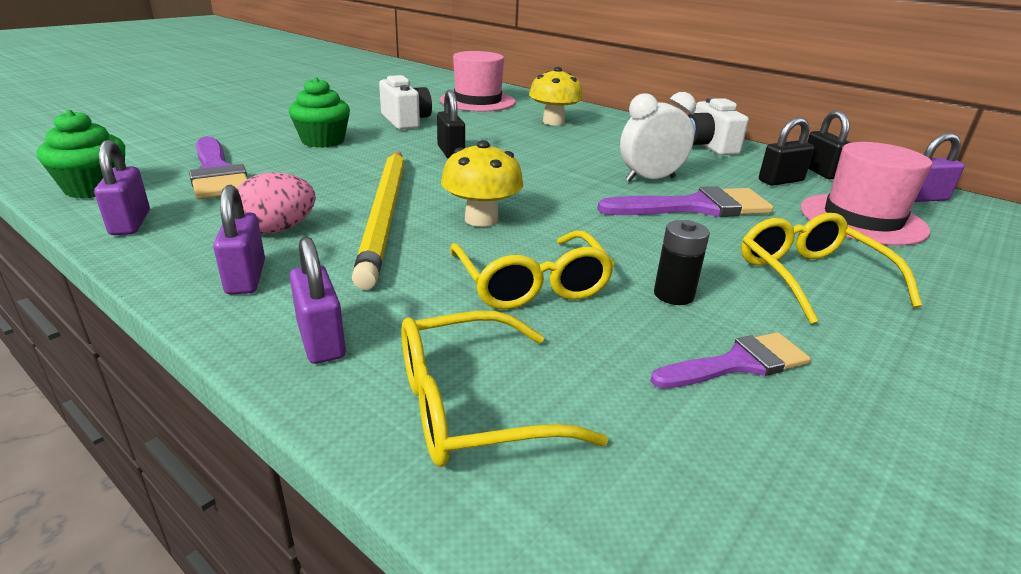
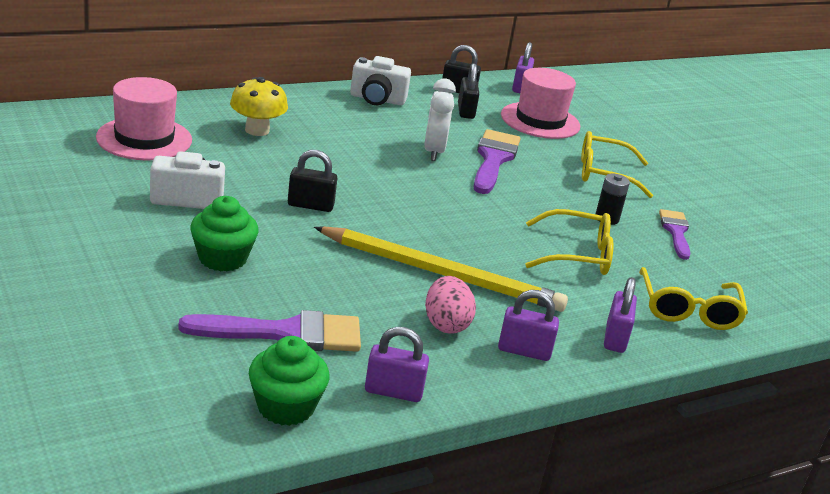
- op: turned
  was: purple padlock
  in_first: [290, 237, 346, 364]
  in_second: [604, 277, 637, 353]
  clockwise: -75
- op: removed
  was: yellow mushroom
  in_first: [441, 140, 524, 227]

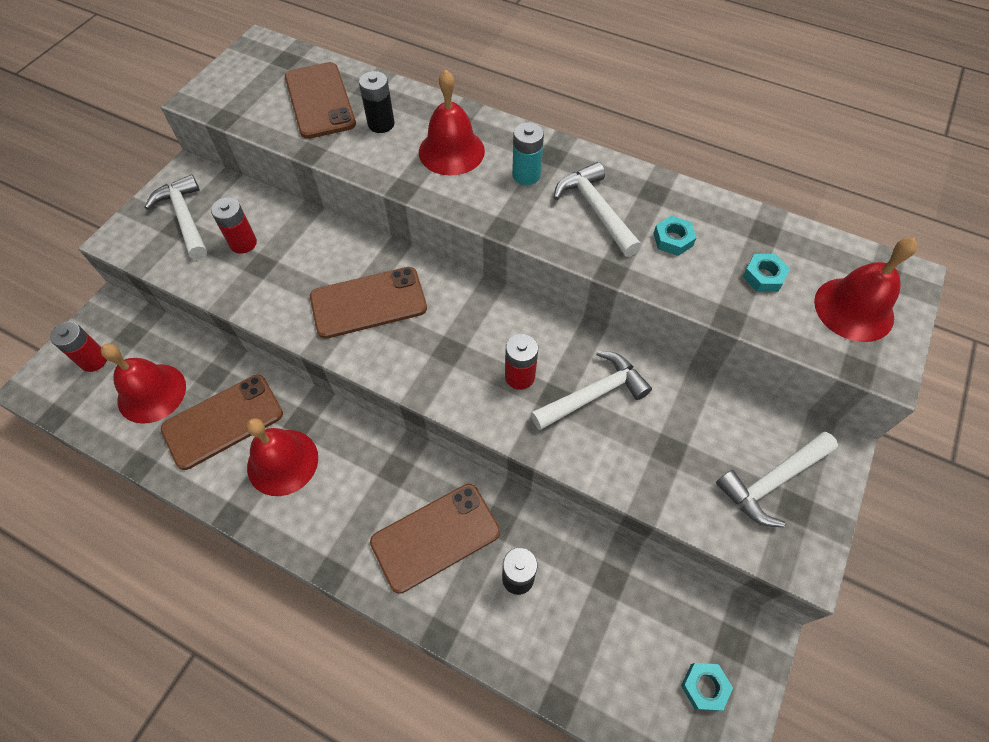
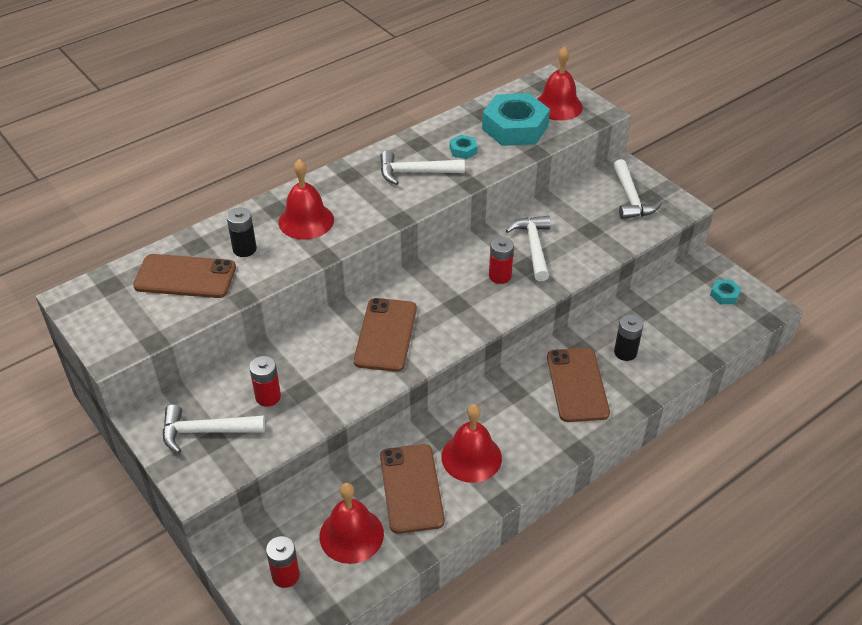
- op: resized
  was: turquoise nut
  in_first: [742, 254, 790, 292]
  in_second: [482, 93, 550, 146]
  ratio: 2.35
- op: removed
  was: turquoise battery
  in_first: [512, 122, 544, 185]

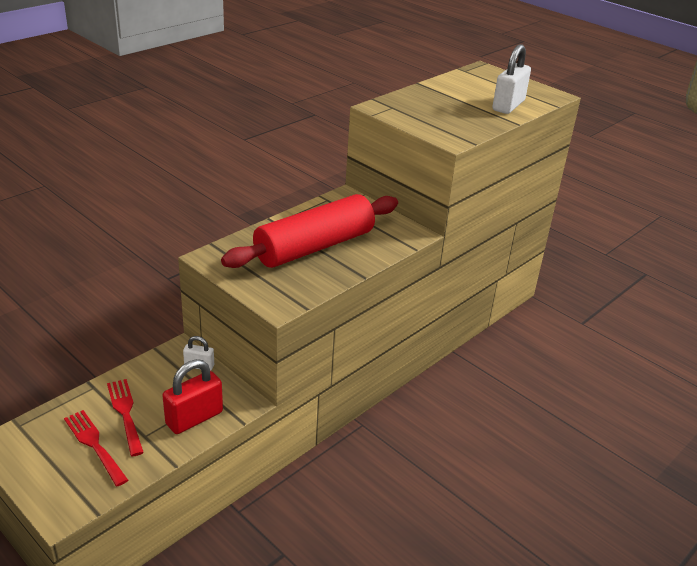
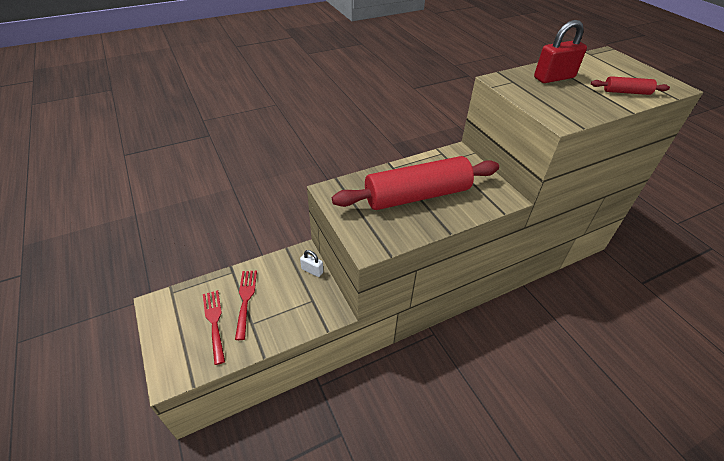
- op: moved
  was: red padlock
  in_first: [162, 359, 223, 434]
  in_second: [534, 20, 587, 83]
- op: replaced
  was: white padlock
  now: red rolling pin
  in_first: [492, 44, 531, 114]
  in_second: [591, 76, 670, 95]

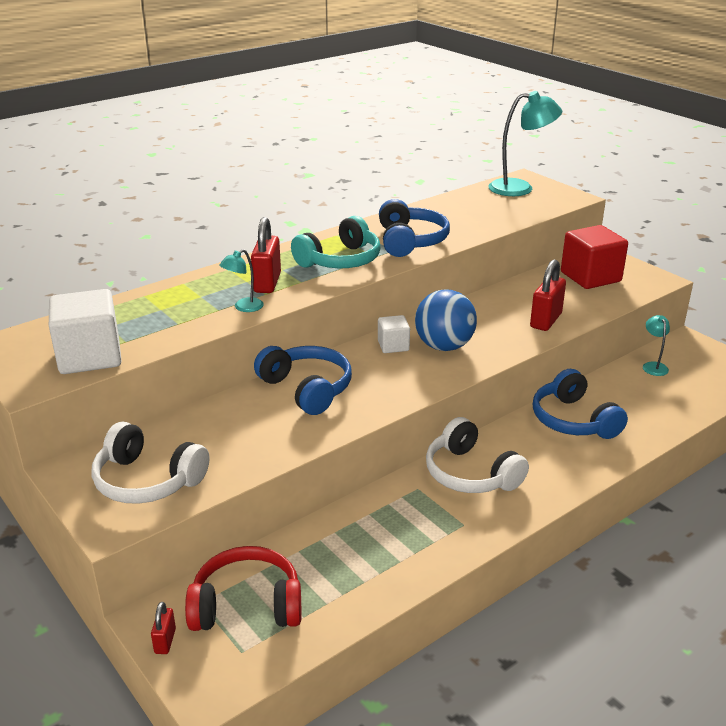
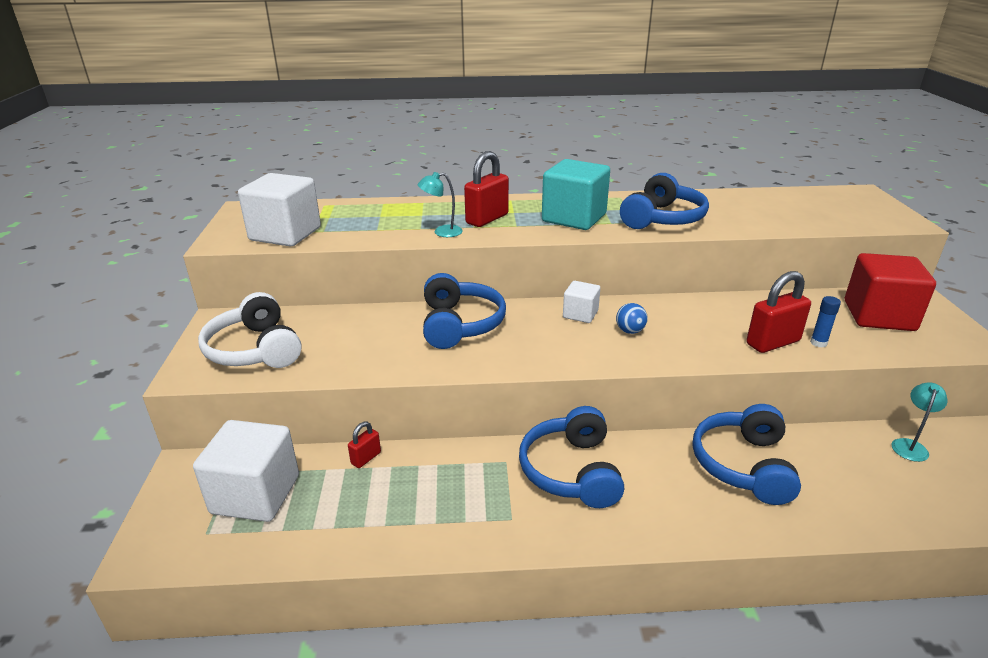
- op: replaced
  was: red headphones
  now: white cube
  in_first: [185, 546, 301, 631]
  in_second: [193, 420, 299, 522]
- op: moved
  was: red padlock
  in_first: [151, 602, 176, 654]
  in_second: [348, 422, 381, 468]
- op: recoloured
  was: white headphones
  now: blue headphones
  in_first: [426, 417, 529, 493]
  in_second: [519, 406, 624, 508]
- op: replaced
  was: turquoise headphones
  now: turquoise cube
  in_first: [291, 216, 381, 268]
  in_second: [542, 159, 610, 230]
- op: resized
  was: blue ball
  in_first: [415, 289, 477, 351]
  in_second: [616, 303, 648, 334]
  ratio: 0.45
- op: added
  now: blue glue stick
  in_second: [810, 296, 841, 348]
- op: removed
  was: turquoise lamp
  in_first: [488, 91, 562, 196]

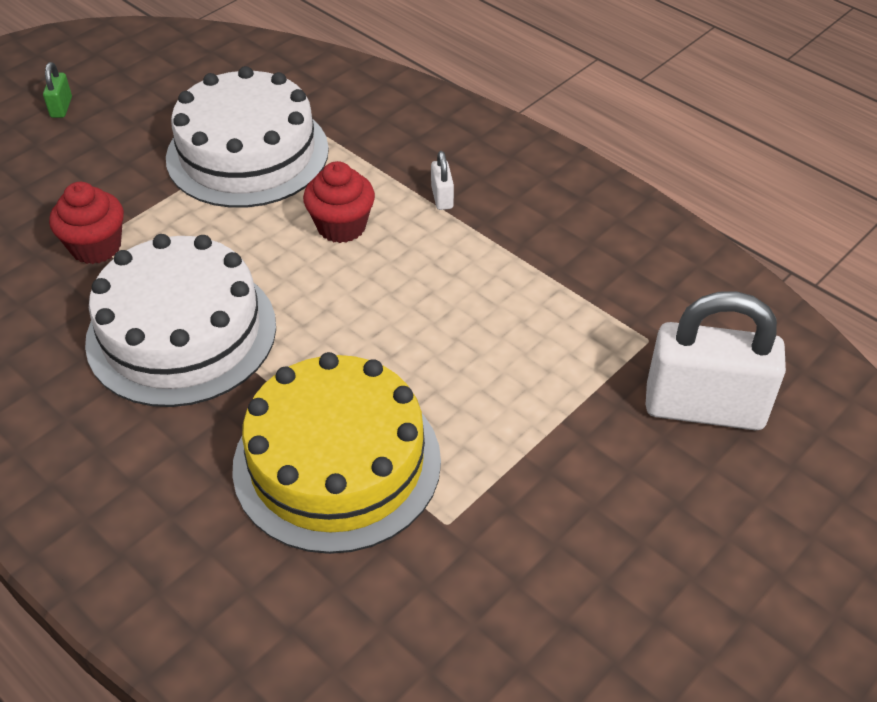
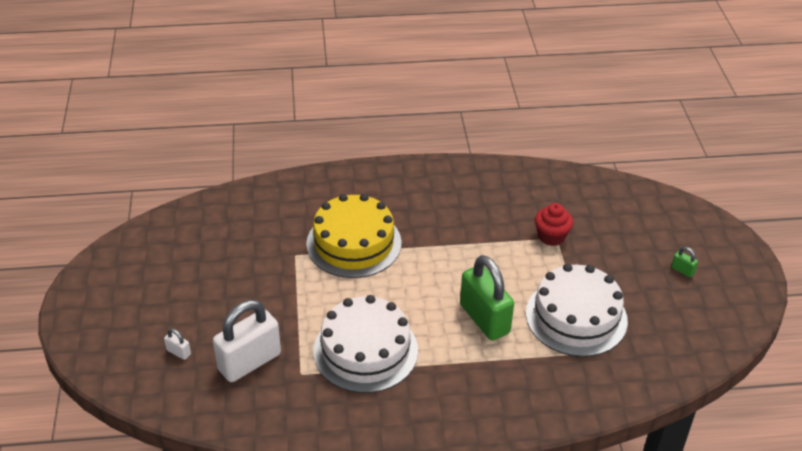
- op: moved
  was: white padlock
  in_first: [431, 151, 454, 210]
  in_second: [164, 329, 191, 360]
- op: moved
  was: white cake
  in_first: [85, 234, 276, 407]
  in_second: [313, 295, 418, 393]
- op: replaced
  was: red cupcake
  now: green padlock
  in_first: [303, 161, 375, 243]
  in_second: [460, 255, 514, 341]

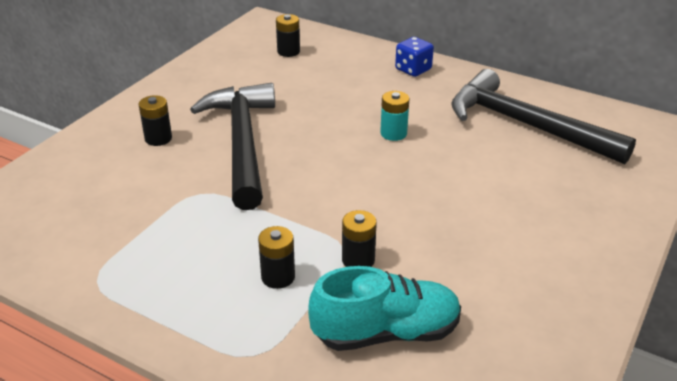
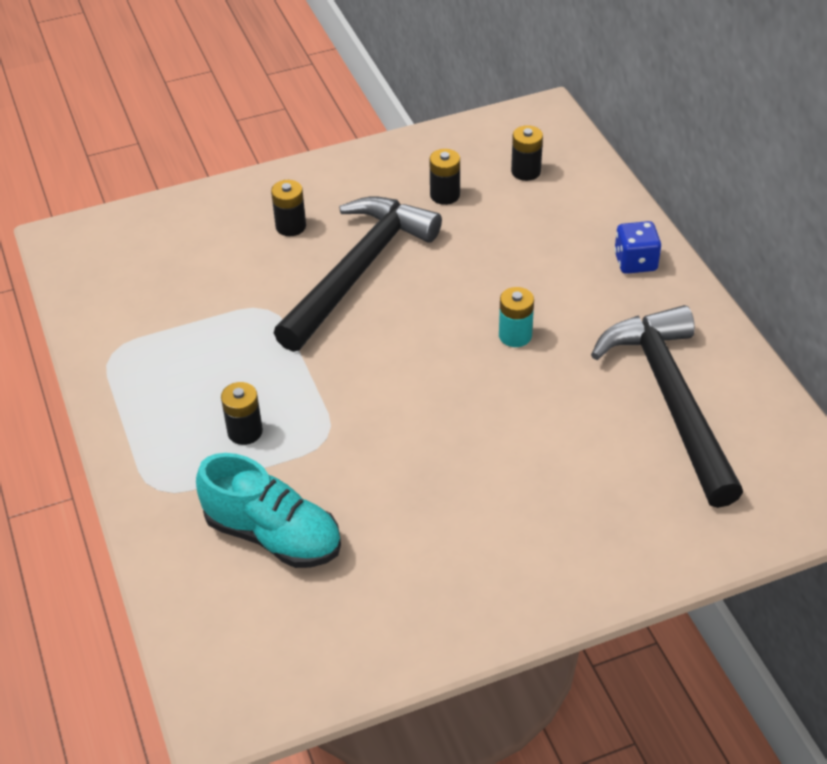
- op: moved
  was: black battery
  in_first: [342, 210, 377, 267]
  in_second: [429, 149, 460, 205]

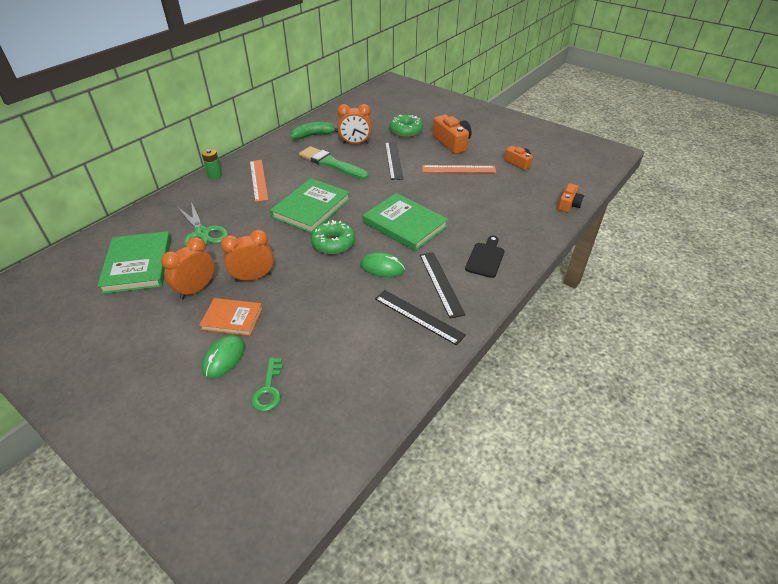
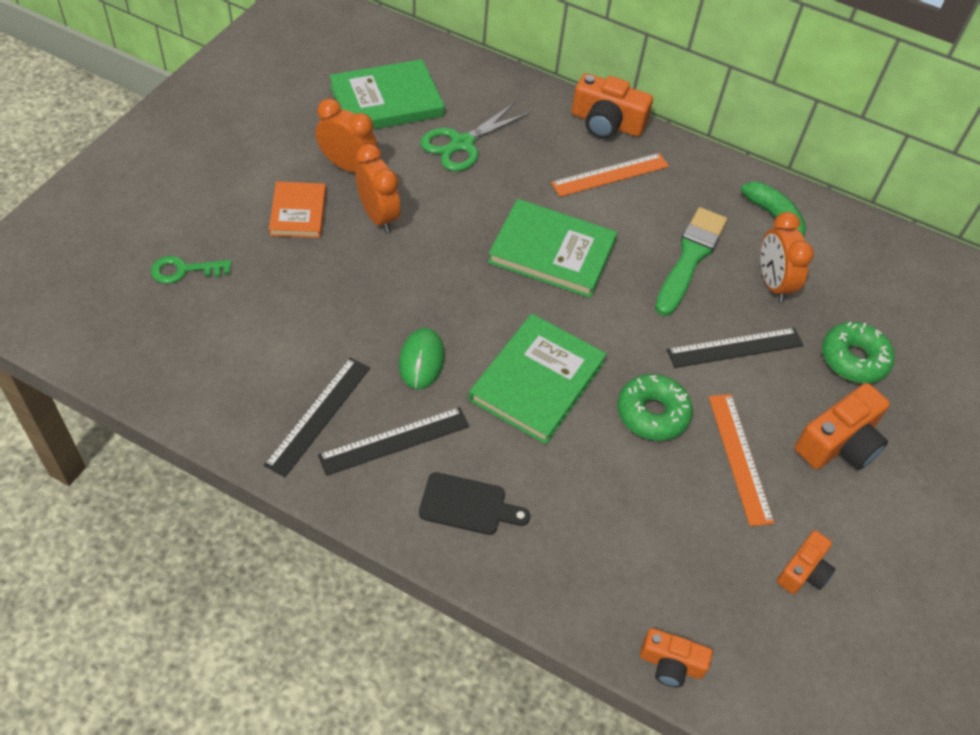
- op: replaced
  was: green battery
  now: orange camera
  in_first: [202, 149, 222, 179]
  in_second: [572, 73, 653, 139]
- op: moved
  was: green donut
  in_first: [311, 220, 355, 254]
  in_second: [617, 374, 693, 441]
- op: removed
  was: green mouse
  in_first: [202, 335, 245, 379]

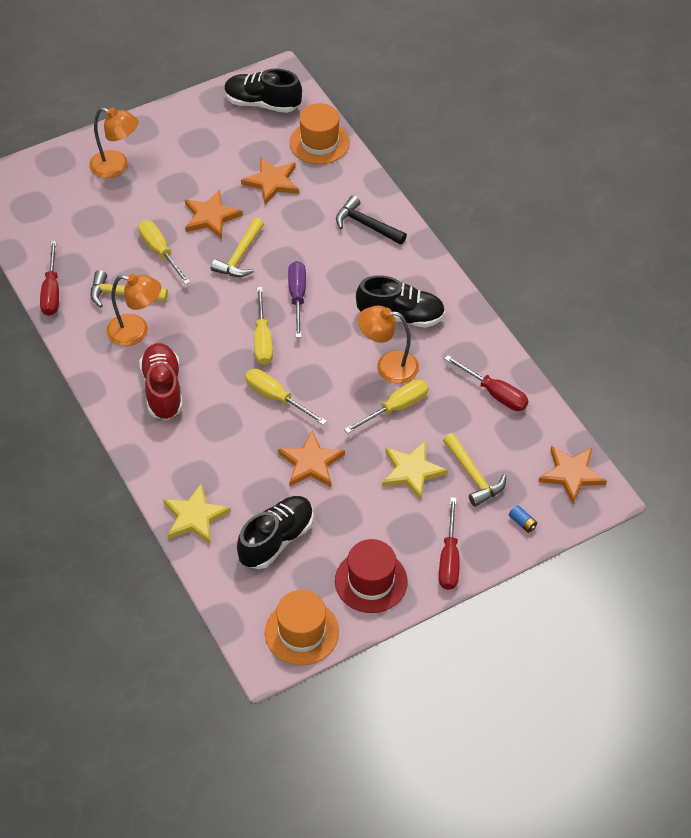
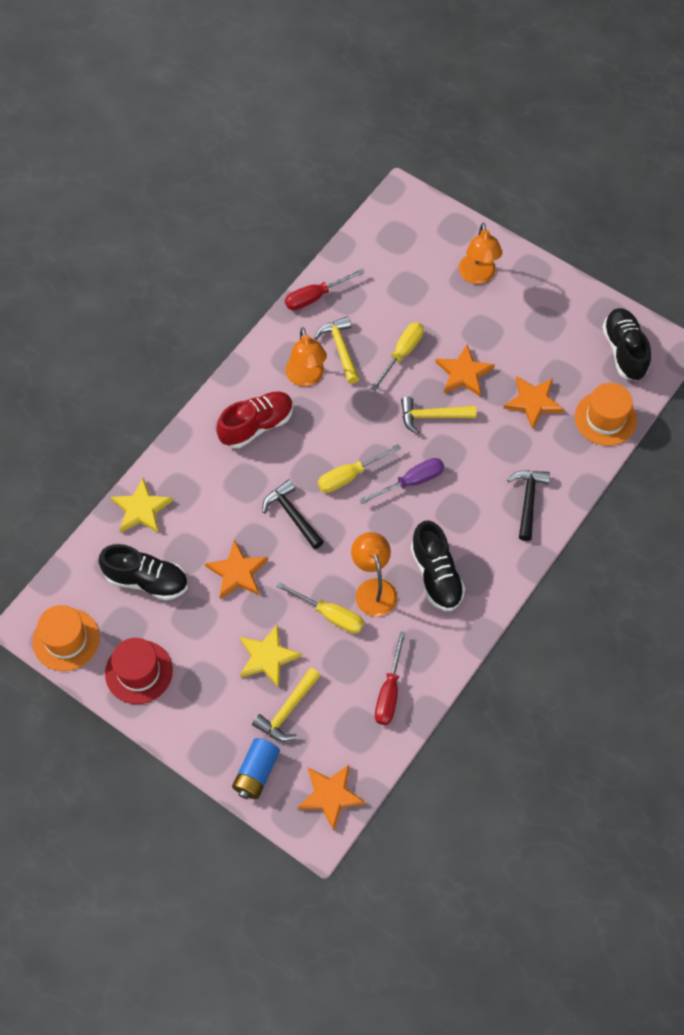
- op: resized
  was: blue battery
  in_first: [509, 505, 537, 533]
  in_second: [232, 738, 280, 799]
  ratio: 2.05
- op: replaced
  was: yellow screwdriver
  now: black hammer
  in_first: [245, 369, 327, 425]
  in_second: [263, 480, 324, 549]
- op: removed
  was: red screwdriver
  in_first: [439, 497, 460, 590]

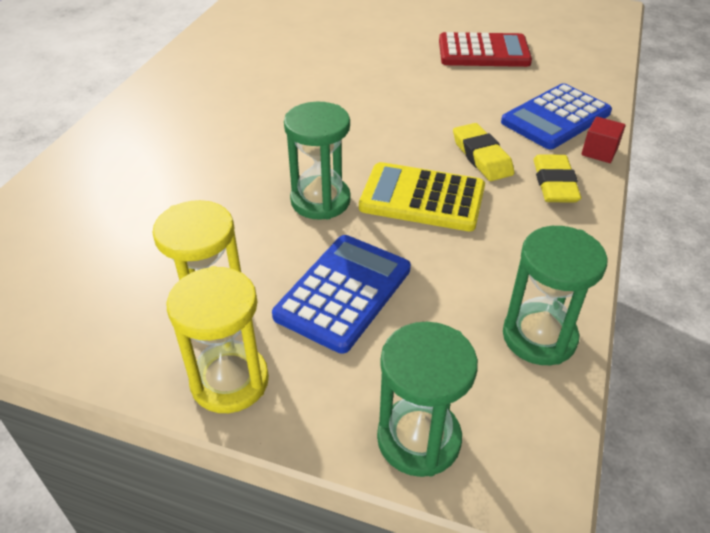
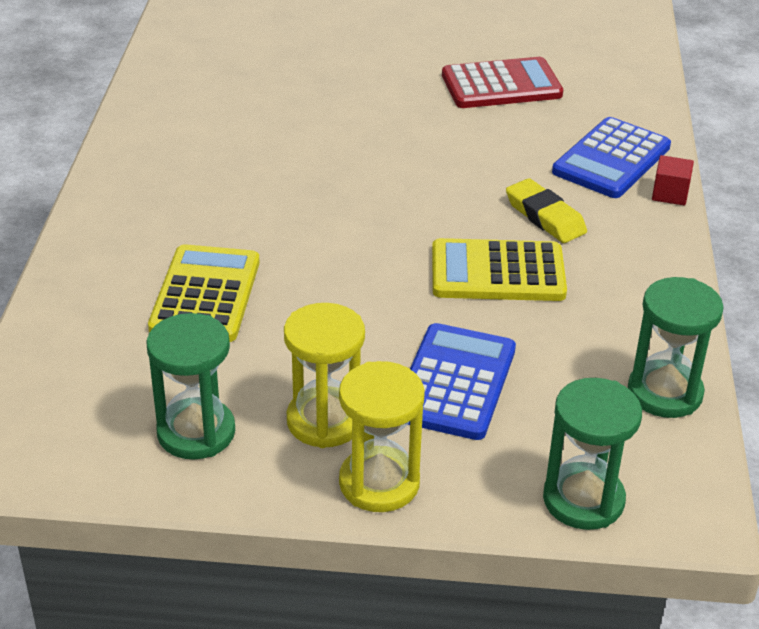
- op: moved
  was: green hourglass
  in_first: [284, 102, 351, 220]
  in_second: [146, 313, 235, 460]
- op: added
  now: yellow calculator
  in_second: [148, 244, 260, 342]
- op: removed
  was: yellow eraser
  in_first: [534, 154, 581, 203]

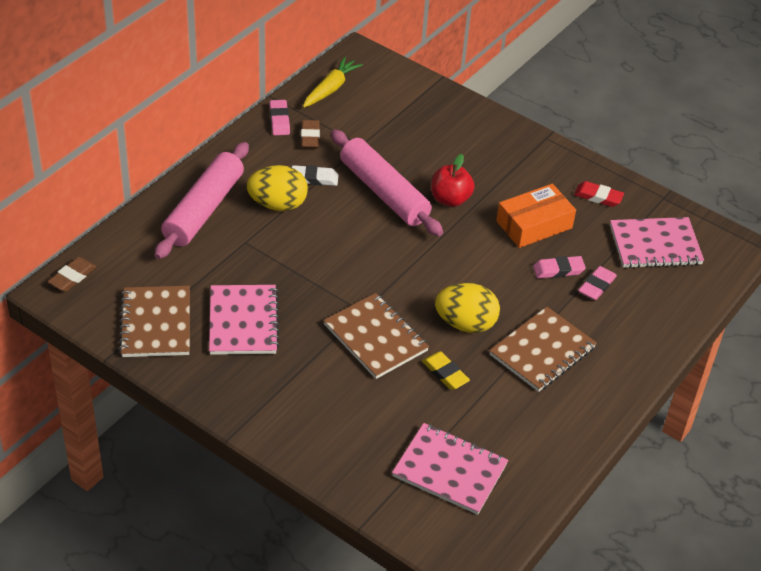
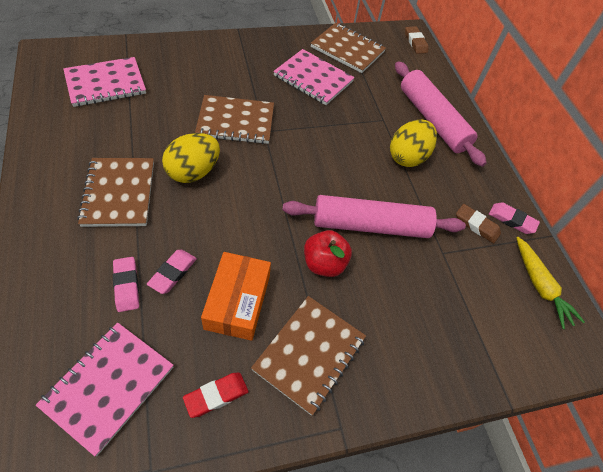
- op: added
  now: brown notebook
  in_second: [251, 296, 366, 416]
- op: removed
  was: white eraser
  in_first: [292, 165, 339, 186]
- op: removed
  was: yellow eraser
  in_first: [422, 351, 470, 390]

